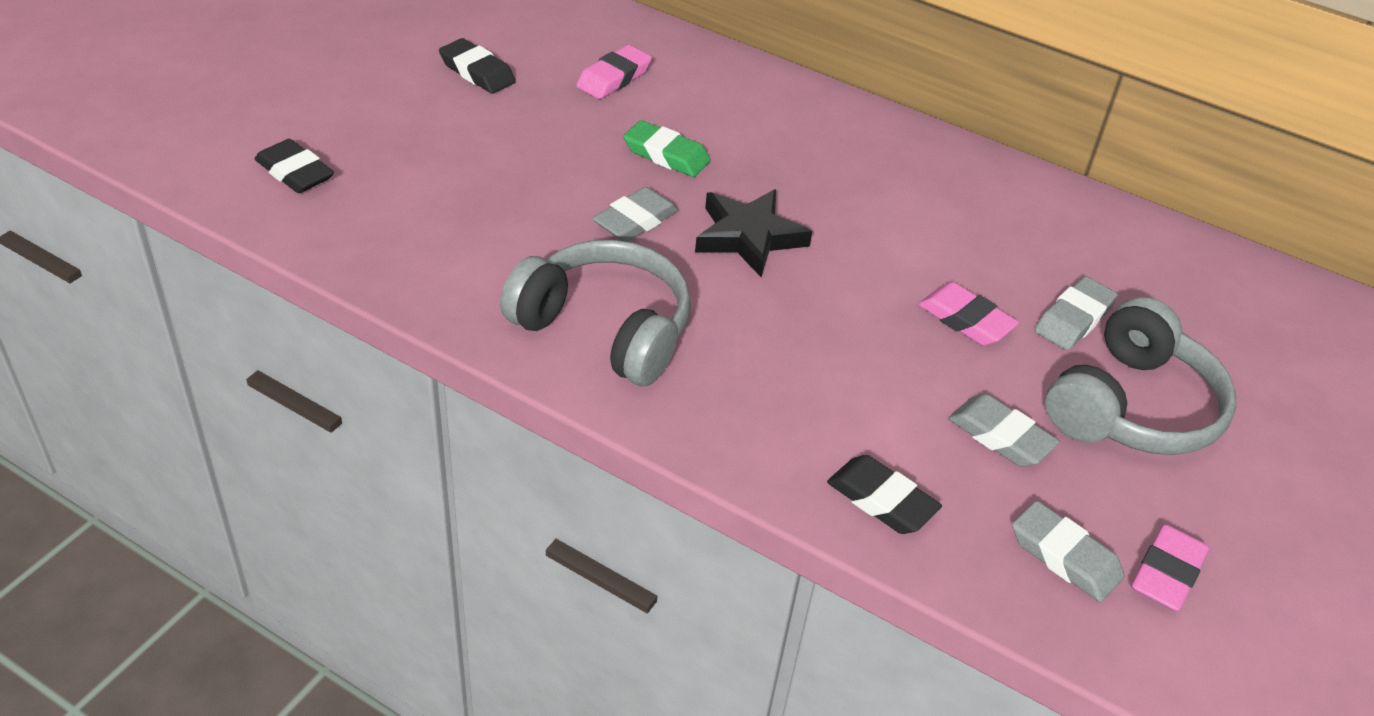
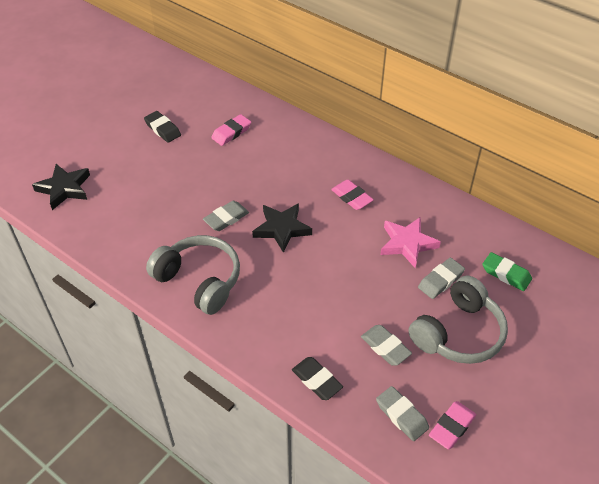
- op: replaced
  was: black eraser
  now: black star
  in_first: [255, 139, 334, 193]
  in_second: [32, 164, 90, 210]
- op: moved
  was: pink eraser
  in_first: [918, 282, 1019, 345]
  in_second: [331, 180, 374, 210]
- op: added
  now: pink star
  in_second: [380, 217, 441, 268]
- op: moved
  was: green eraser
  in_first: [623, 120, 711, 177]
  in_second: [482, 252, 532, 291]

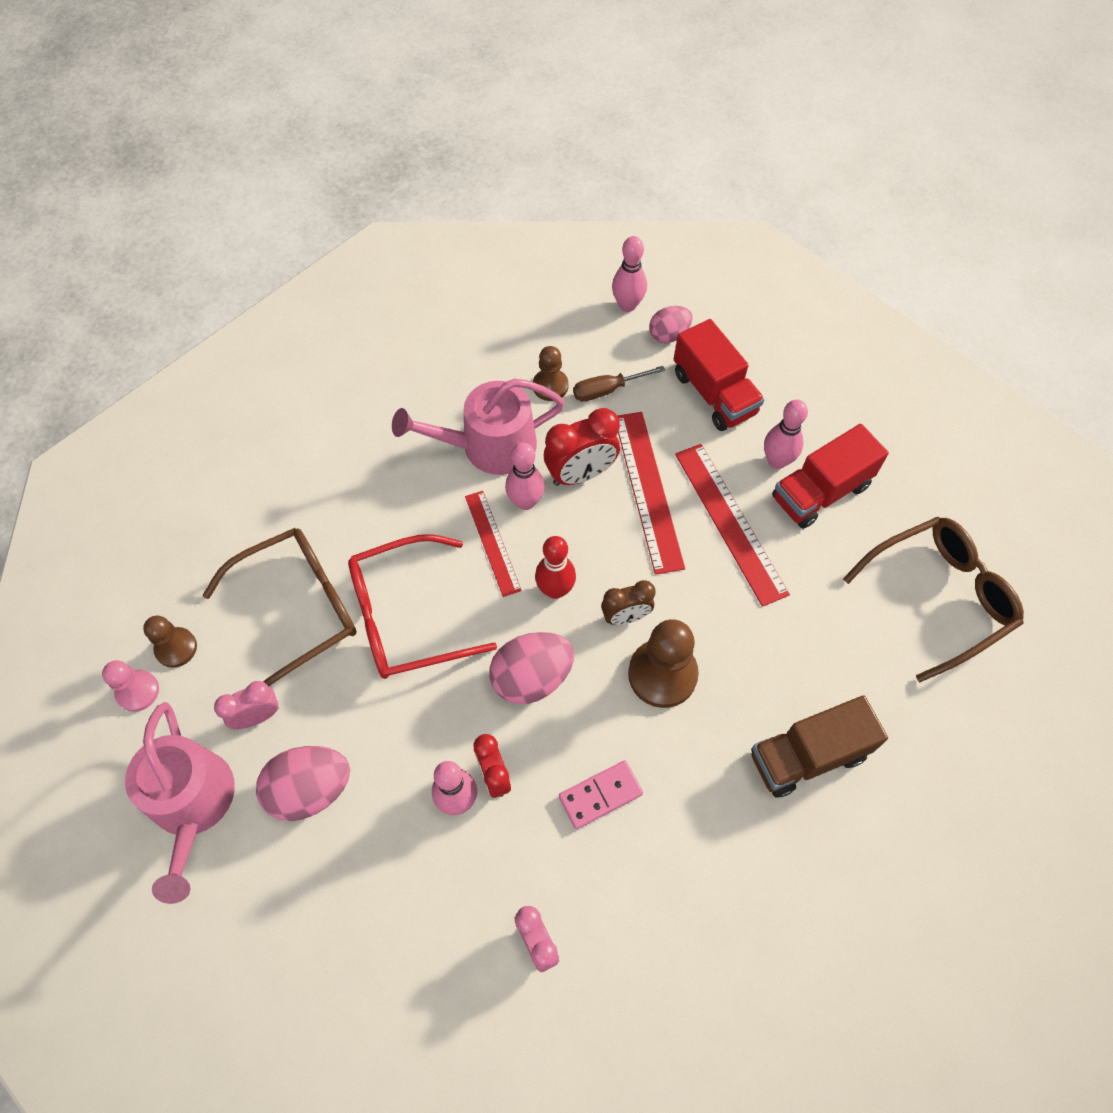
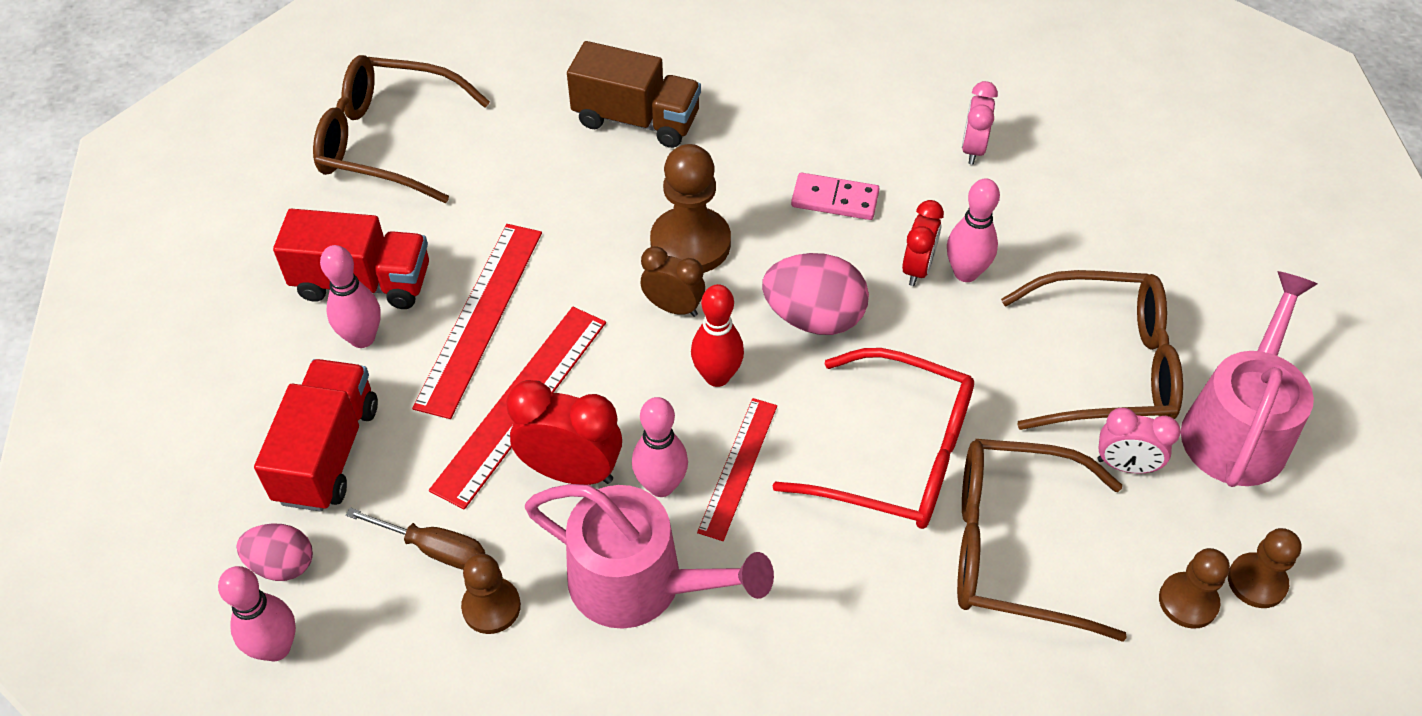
- op: replaced
  was: pink egg
  now: brown glasses
  in_first: [256, 746, 350, 821]
  in_second: [1001, 270, 1183, 430]
- op: recoloured
  was: pink pawn
  now: brown pawn
  in_first: [102, 660, 159, 712]
  in_second: [1228, 528, 1302, 608]

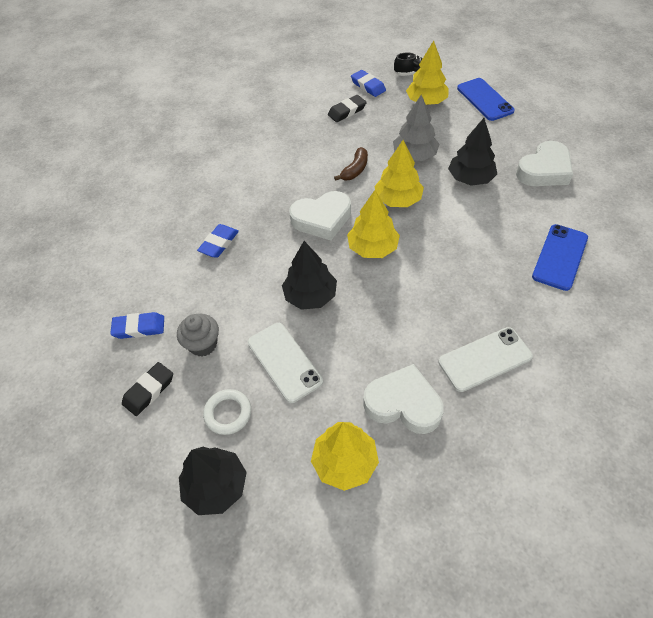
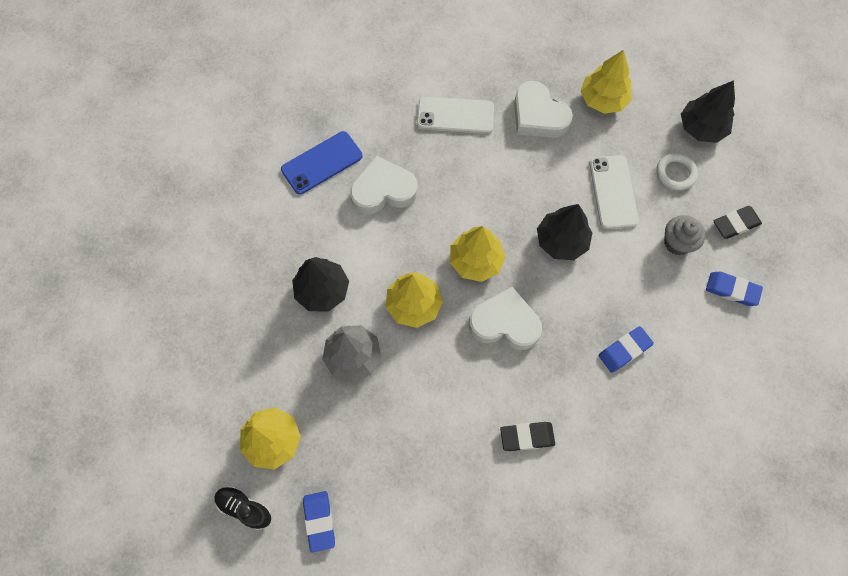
- op: moved
  was: white heart
  in_first: [516, 141, 573, 186]
  in_second: [350, 156, 418, 214]
- op: moved
  was: black eraser
  in_first: [328, 95, 367, 122]
  in_second: [500, 422, 555, 451]
- op: removed
  was: brown banana
  in_first: [334, 147, 368, 181]
- op: removed
  was: blue phone
  in_first: [457, 78, 515, 121]

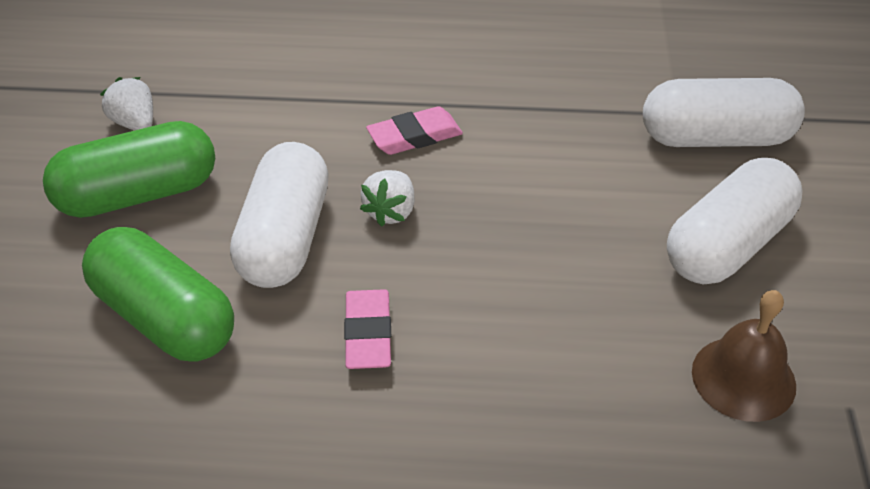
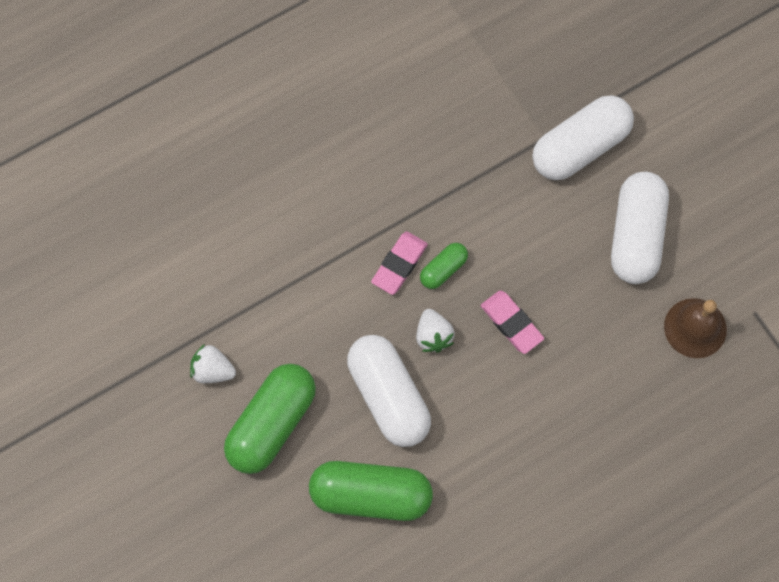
- op: added
  now: green capsule
  in_second: [420, 243, 468, 289]
- op: moved
  was: pink eraser
  in_first: [344, 289, 391, 369]
  in_second: [481, 290, 544, 354]

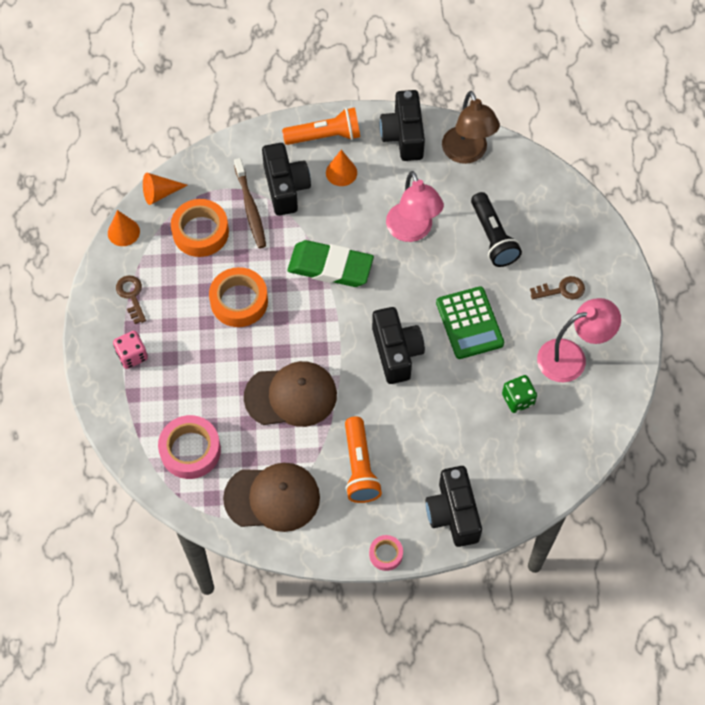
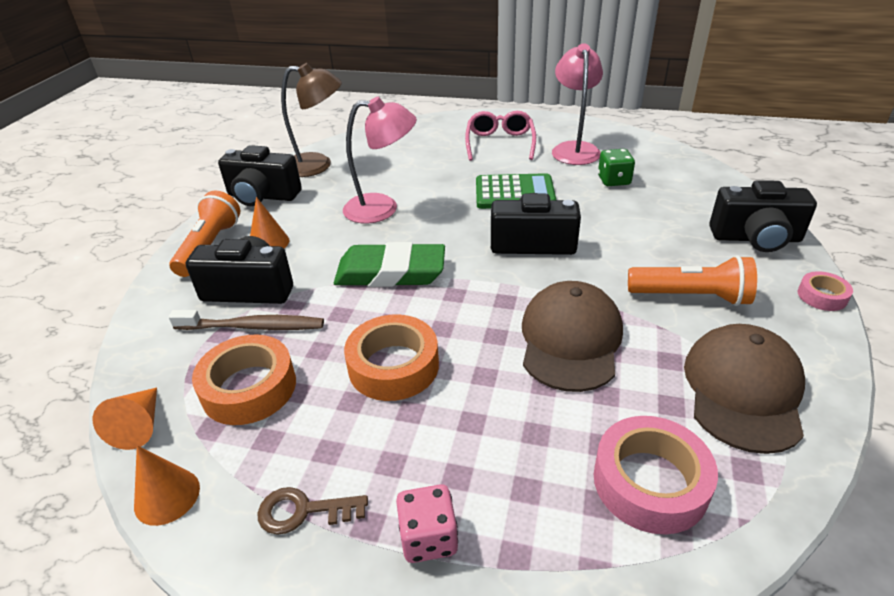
- op: turned
  was: green eraser
  in_first: [287, 240, 374, 287]
  in_second: [334, 242, 445, 287]
  clockwise: 60
- op: replaced
  was: brown key
  now: pink glasses
  in_first: [530, 276, 585, 300]
  in_second: [465, 111, 536, 161]
- op: removed
  was: black flashlight
  in_first: [471, 192, 522, 267]

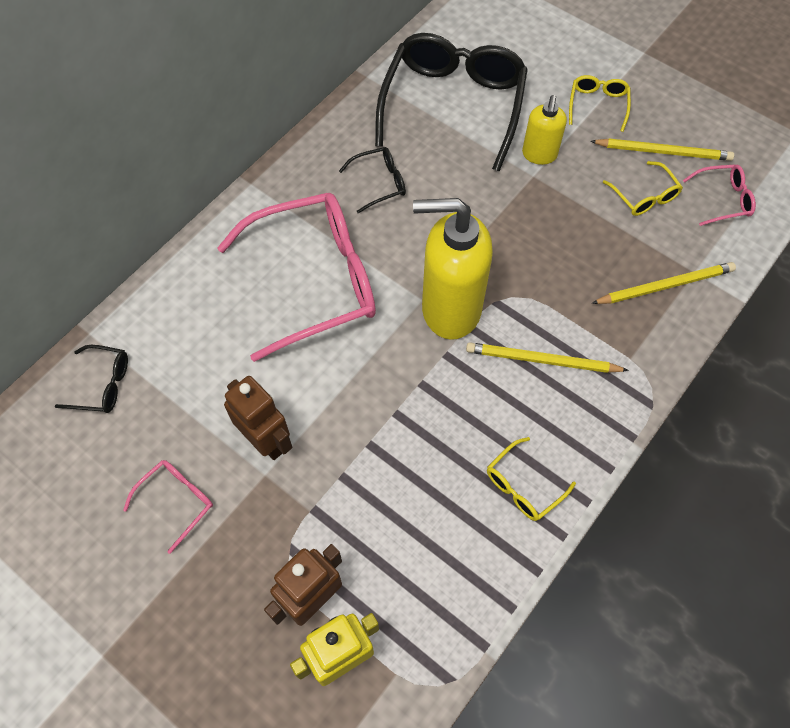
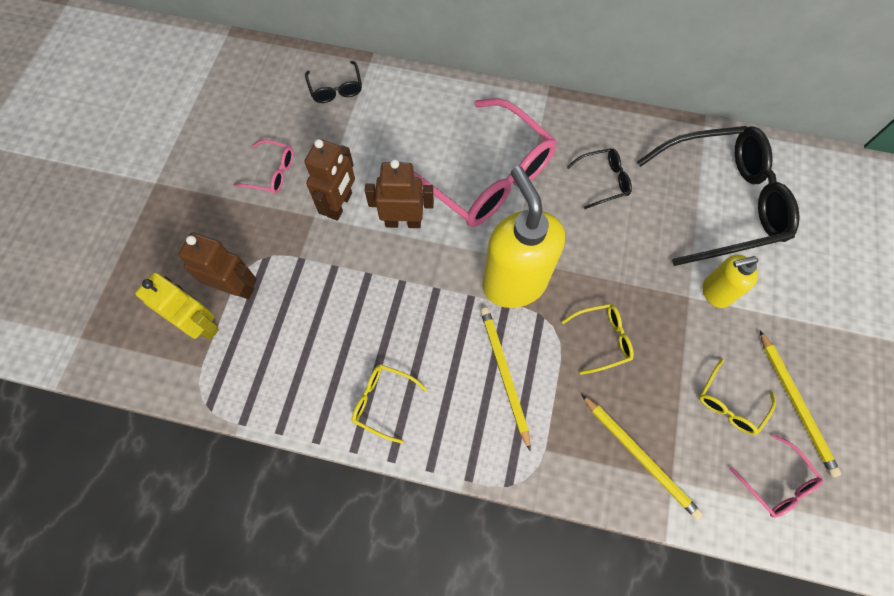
- op: added
  now: brown robot
  in_second: [365, 159, 434, 228]
- op: moved
  was: yellow glasses
  in_first: [569, 75, 631, 132]
  in_second: [562, 304, 634, 375]
- op: turned
  was: black glasses
  in_first: [339, 147, 406, 213]
  in_second: [567, 148, 632, 209]
  clockwise: -60

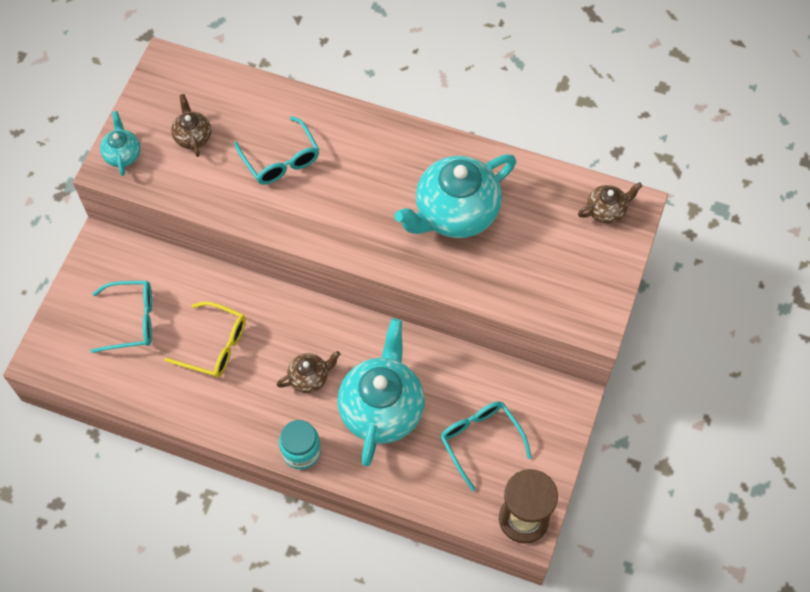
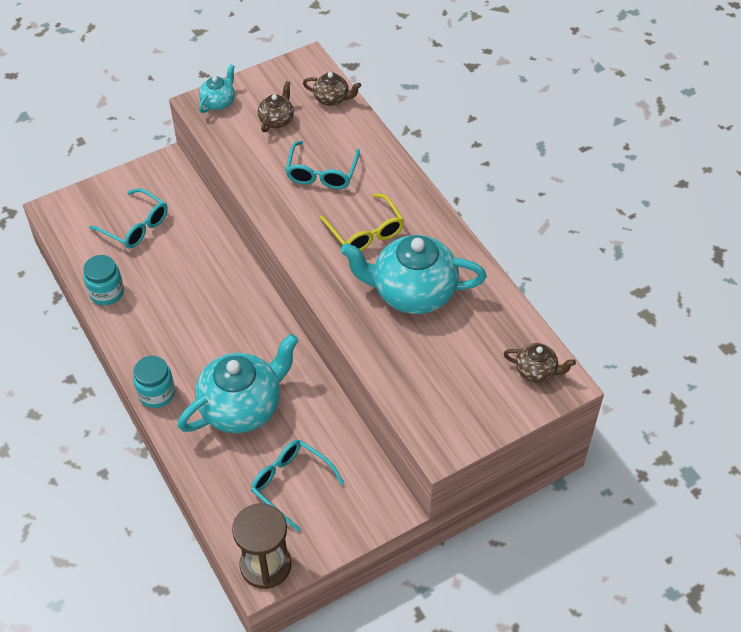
- op: added
  now: turquoise jar
  in_second: [83, 255, 124, 305]
- op: turned
  was: turquoise glasses
  in_first: [440, 401, 532, 491]
  in_second: [251, 440, 345, 531]
  clockwise: -60
- op: moved
  was: brown teapot
  in_first: [277, 351, 340, 393]
  in_second: [303, 72, 361, 106]
- op: moved
  was: yellow glasses
  in_first: [164, 302, 246, 377]
  in_second: [320, 193, 404, 251]

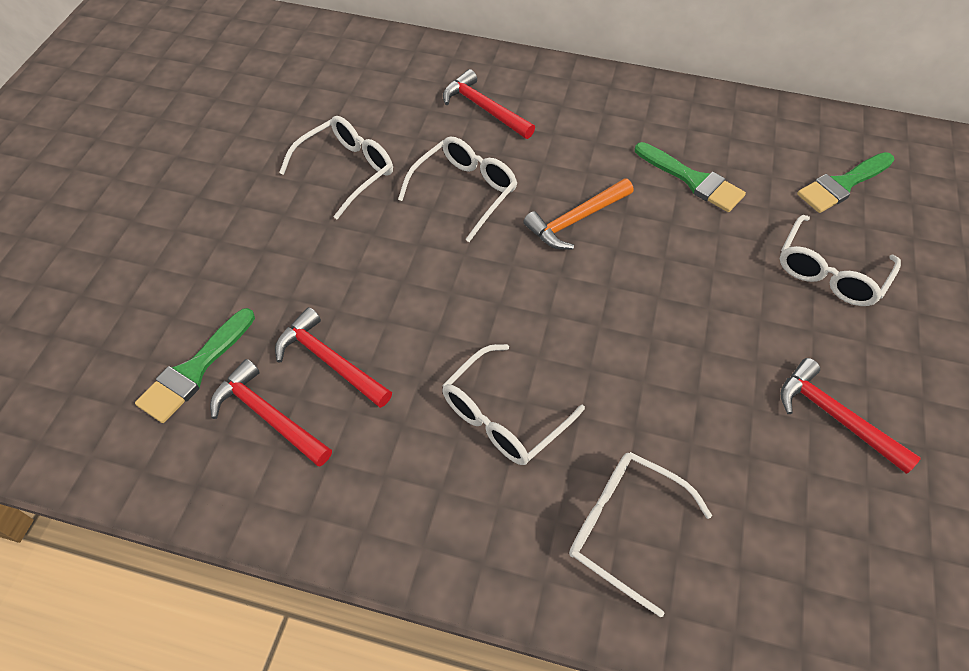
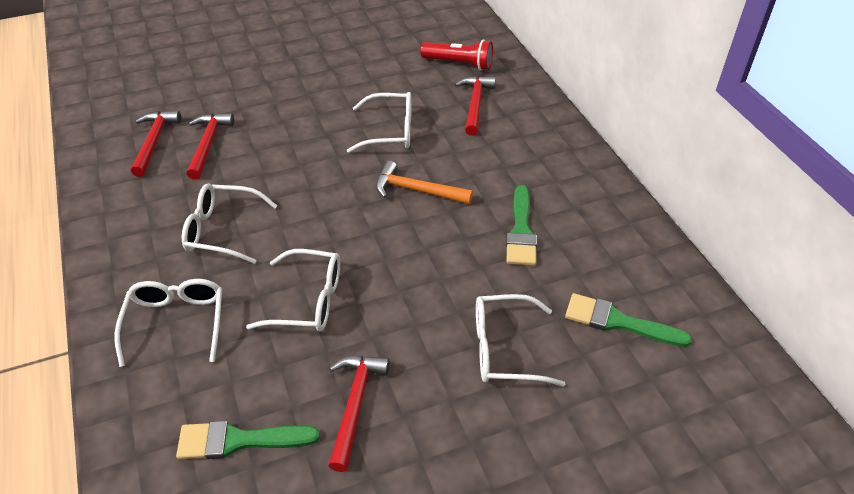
- op: moved
  was: green brush
  in_first: [135, 308, 255, 423]
  in_second: [176, 421, 320, 459]
- op: moved
  was: white glasses
  in_first: [279, 116, 393, 219]
  in_second: [246, 249, 340, 331]
- op: added
  now: red flashlight
  in_second: [420, 40, 493, 71]

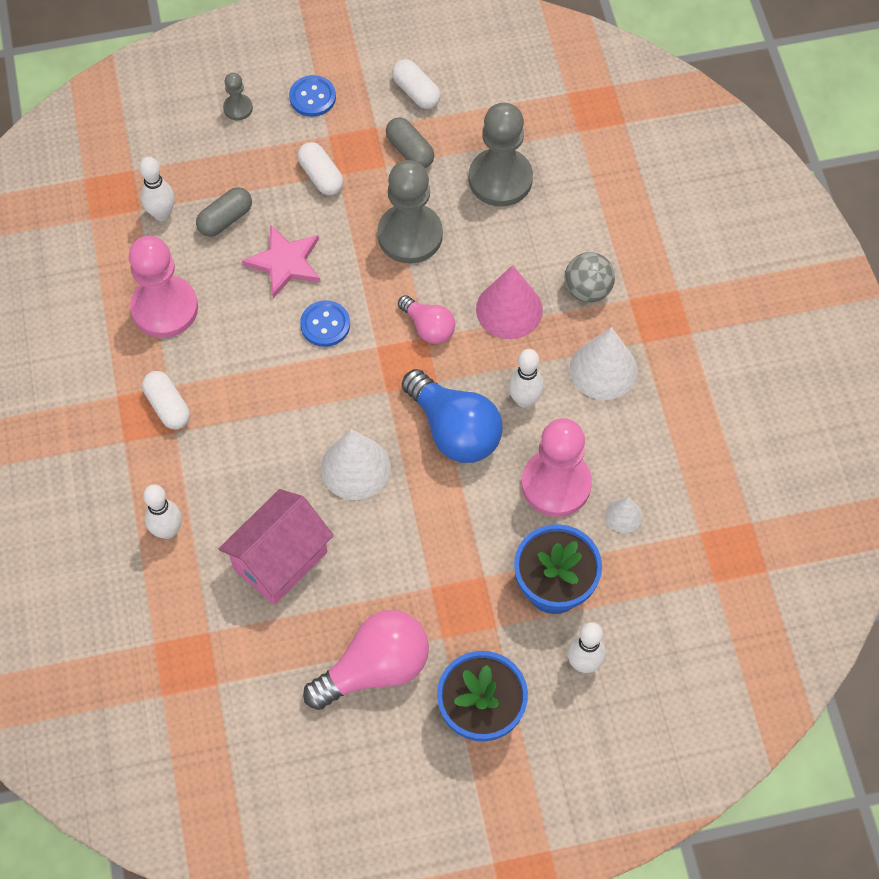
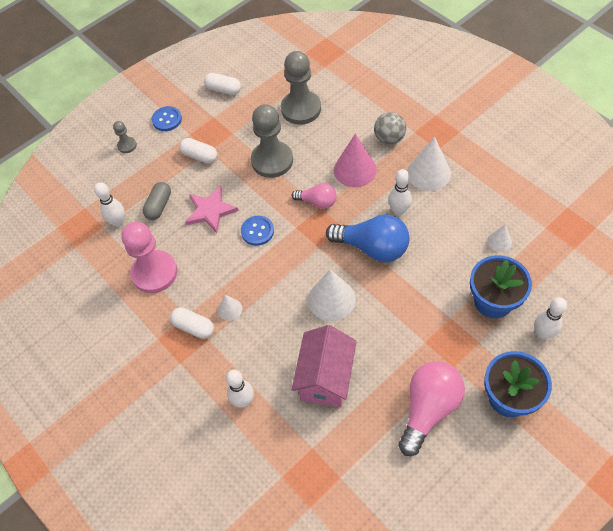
- op: added
  now: white cone
  in_second: [218, 295, 242, 321]
- op: removed
  was: grey capsule
  in_first: [386, 117, 434, 168]
- op: removed
  was: pink pawn
  in_first: [521, 418, 592, 517]

